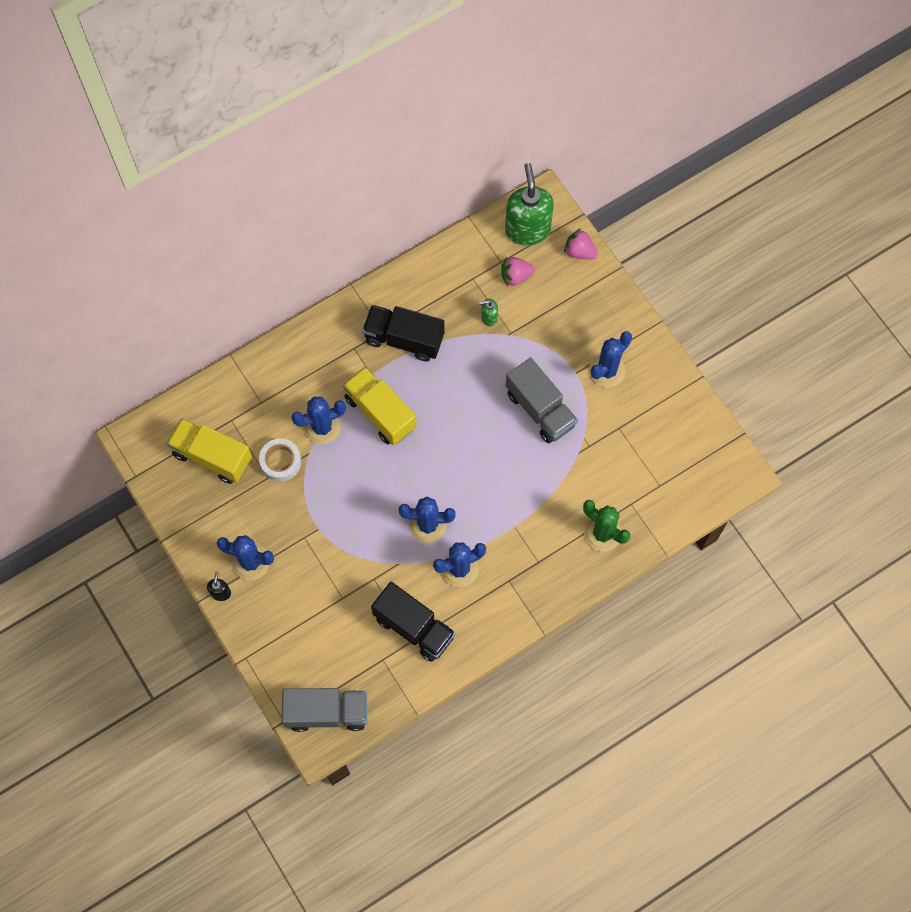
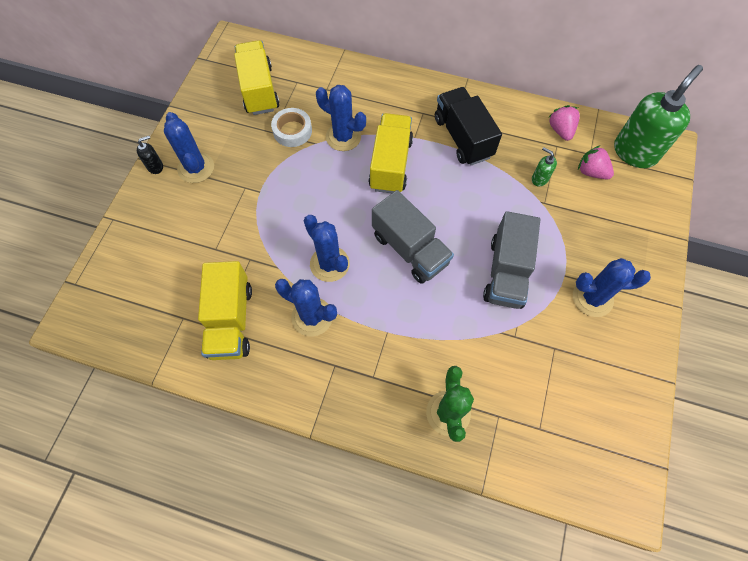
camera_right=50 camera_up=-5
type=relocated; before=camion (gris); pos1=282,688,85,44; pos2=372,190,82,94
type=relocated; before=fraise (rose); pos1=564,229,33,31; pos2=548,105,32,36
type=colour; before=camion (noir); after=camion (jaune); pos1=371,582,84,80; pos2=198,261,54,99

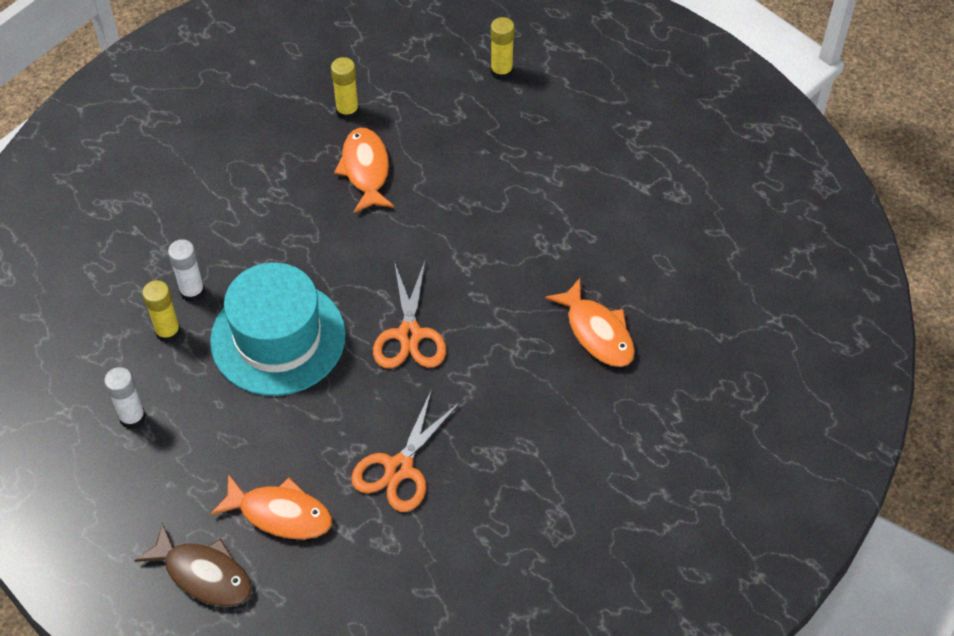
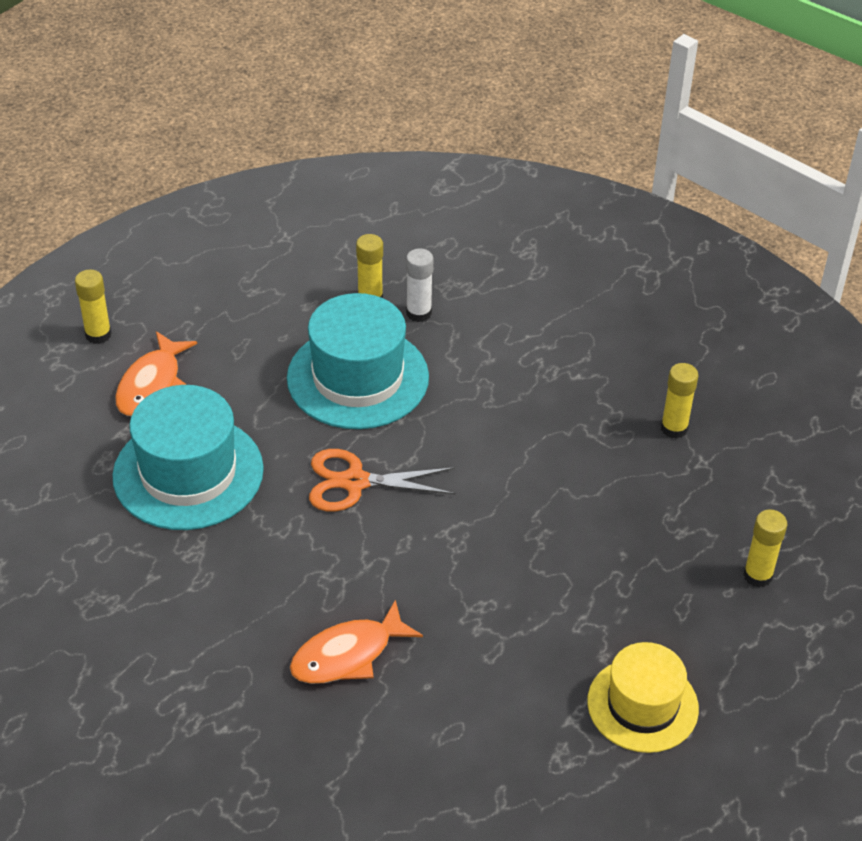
camera_right=90 camera_up=-10
type=missing; before=bâton de colle (blanc); pos1=104,367,42,62
type=missing; before=poisson (orange); pos1=334,127,60,86
type=appeared; after=chapeau (jaune); pos2=587,642,112,111
type=exchanged; before=poisson (marron); after=bâton de colle (jaune); pos1=134,523,118,83; pos2=75,269,37,75
type=exchanged; before=ciseaux (orange); after=chapeau (turquoise); pos1=351,389,109,123; pos2=112,385,152,145

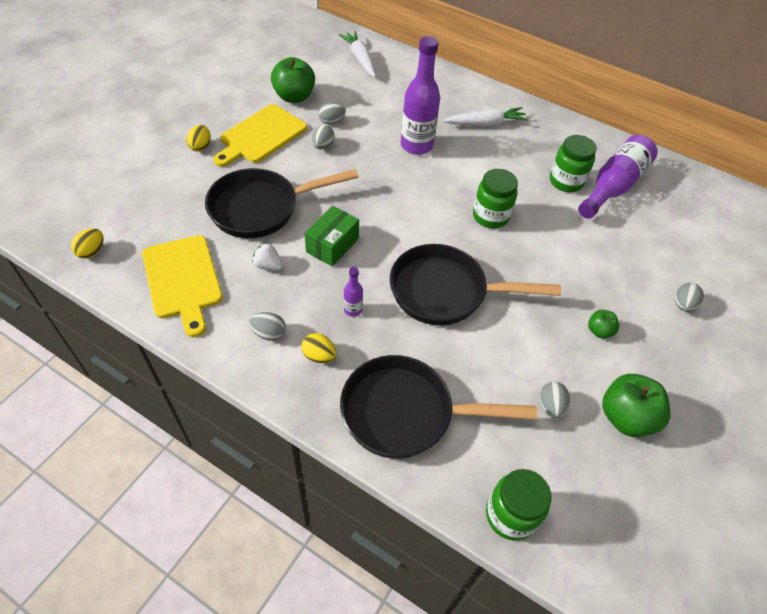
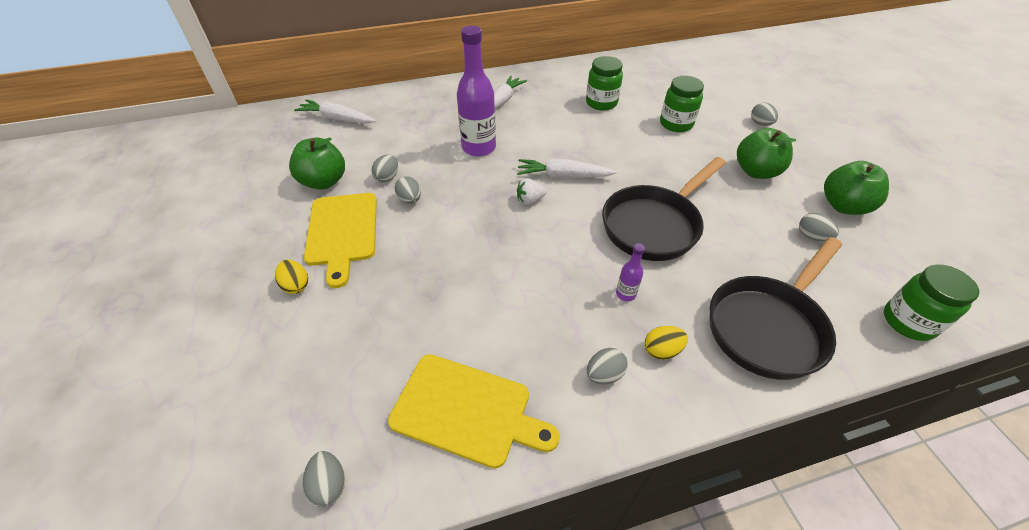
camera_right=-45 camera_up=-5
type=missing; before=poêle (noir); pos1=205,168,153,70
type=missing; before=boîte (vert); pos1=305,206,54,61
type=missing; before=bouteille (violet); pos1=578,135,80,84
type=appeared; after=carotte (blanc); pos2=517,159,100,19
type=relocated; before=fraise (blanc); pos1=252,243,31,28; pos2=517,178,30,27
type=relocated; before=bocal (vert); pos1=473,169,45,60; pos2=660,76,44,56
type=colour; before=œuf (jaune); after=œuf (gris); pos1=71,228,33,31; pos2=303,451,42,56
type=size; before=pomme (vert); pos1=588,310,31,28; pos2=737,128,59,51; scale=1.93

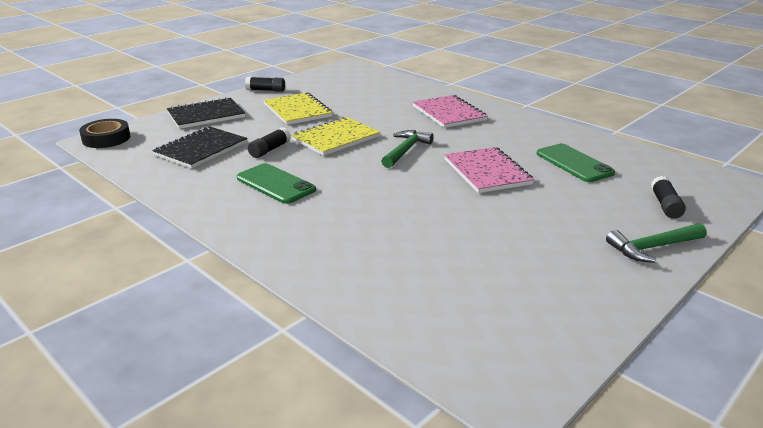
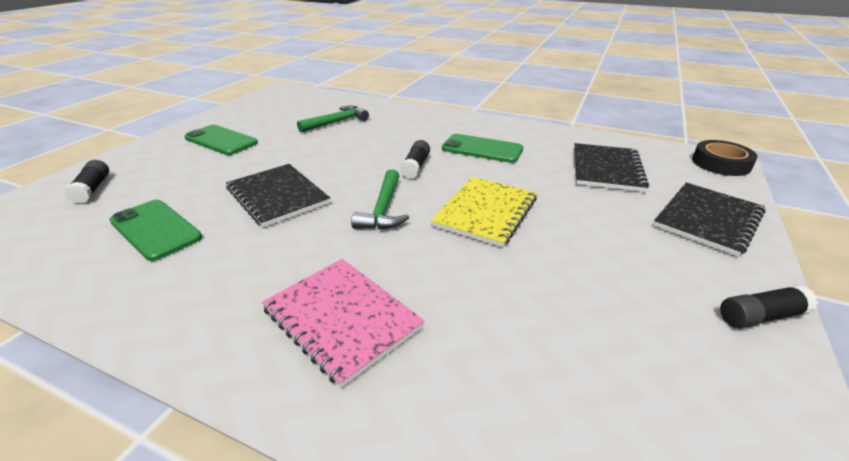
camera_right=160 camera_up=5
type=missing; before=carnet (jaune); pos1=264,92,69,33
type=appeared; after=téléphone (vert); pos2=184,125,74,30
type=relocated; before=bâton de colle (noir); pos1=248,127,43,31; pos2=400,140,30,39
type=relocated; before=marteau (vert); pos1=606,223,100,40; pos2=297,106,72,27
type=colour; before=carnet (rose); after=carnet (noir); pos1=444,147,90,46; pos2=226,164,104,63

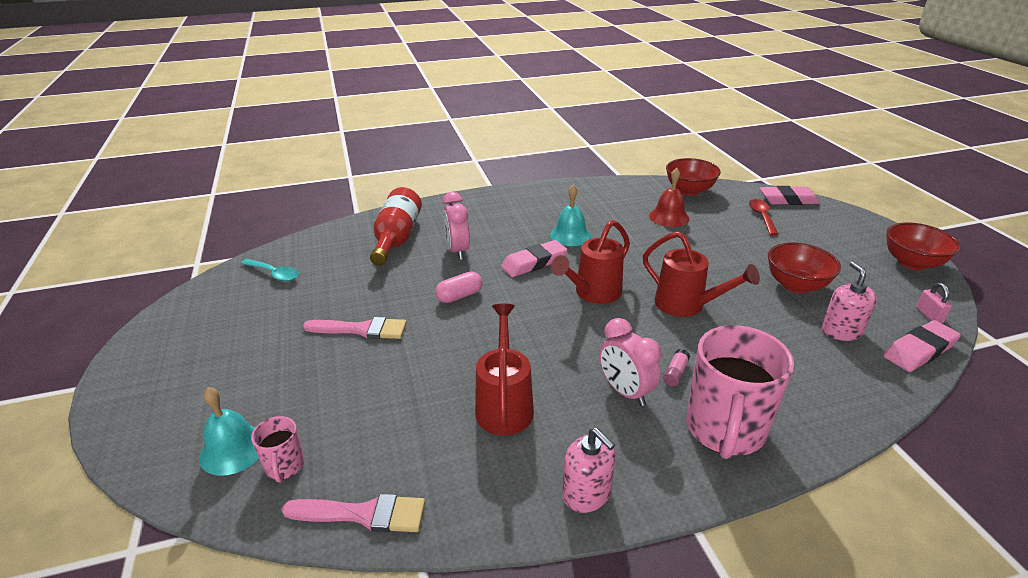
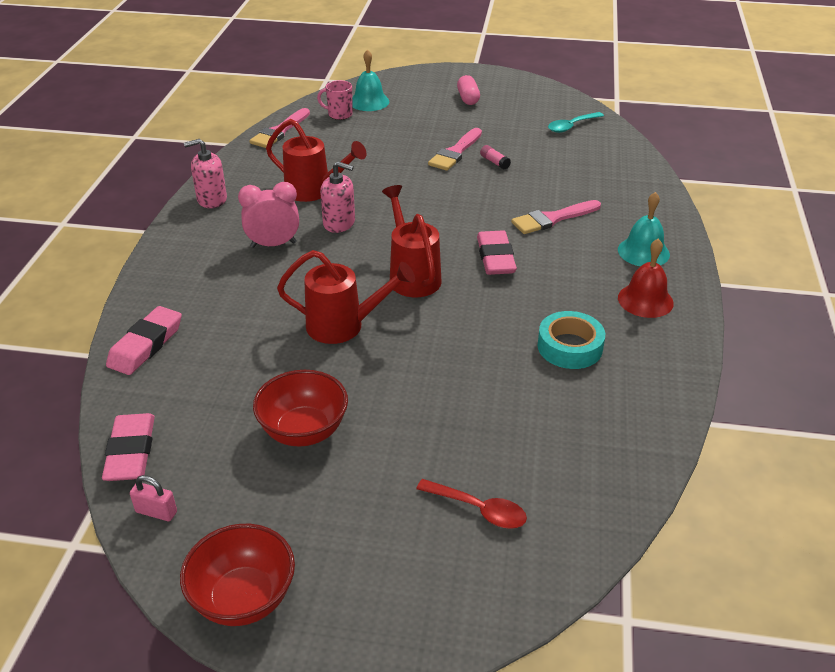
camera_right=115 camera_up=5
type=missing; before=bouteille (rouge); pos1=370,187,52,79
type=missing; before=bol (rouge); pos1=666,158,55,38
type=missing; before=tasse (rose); pos1=686,325,108,134
type=appeared; after=ruban adhésif (turquoise); pos2=537,311,68,58
type=relocated; before=gélule (rose); pos1=435,271,47,32; pos2=457,75,23,30
type=relocated; before=cloche (turquoise); pos1=550,185,41,61; pos2=618,192,52,74
type=relocated; before=cloche (rouge); pos1=649,168,40,59; pos2=618,238,56,80
type=relocated; before=bâton de colle (rose); pos1=663,349,27,37; pos2=480,145,31,25
type=relocated; before=gomme (rose); pos1=760,186,60,19; pos2=106,306,76,69
type=relocated; before=distributeur de savon (rose); pos1=822,261,55,80; pos2=320,161,35,72
type=exchanged; before=réveil (rose); after=pinceau (rose); pos1=442,192,28,68; pos2=511,200,90,34
type=spun; before=arrosoir (rouge); pos1=643,231,117,86; pos2=277,250,138,94; turn=-150

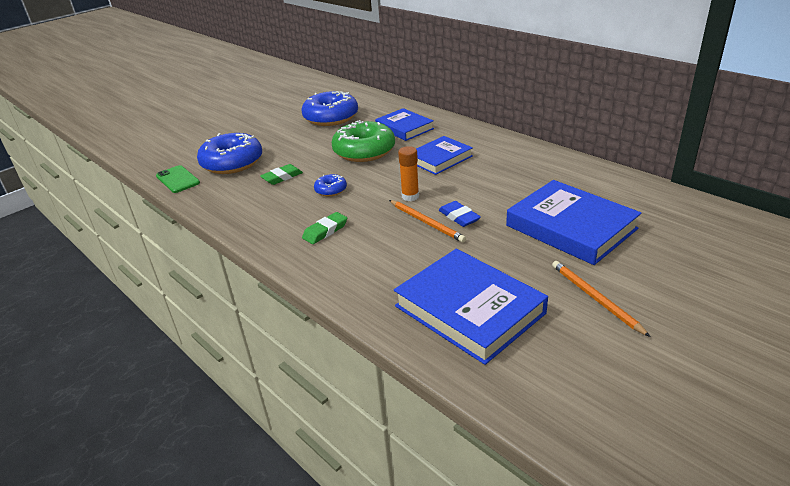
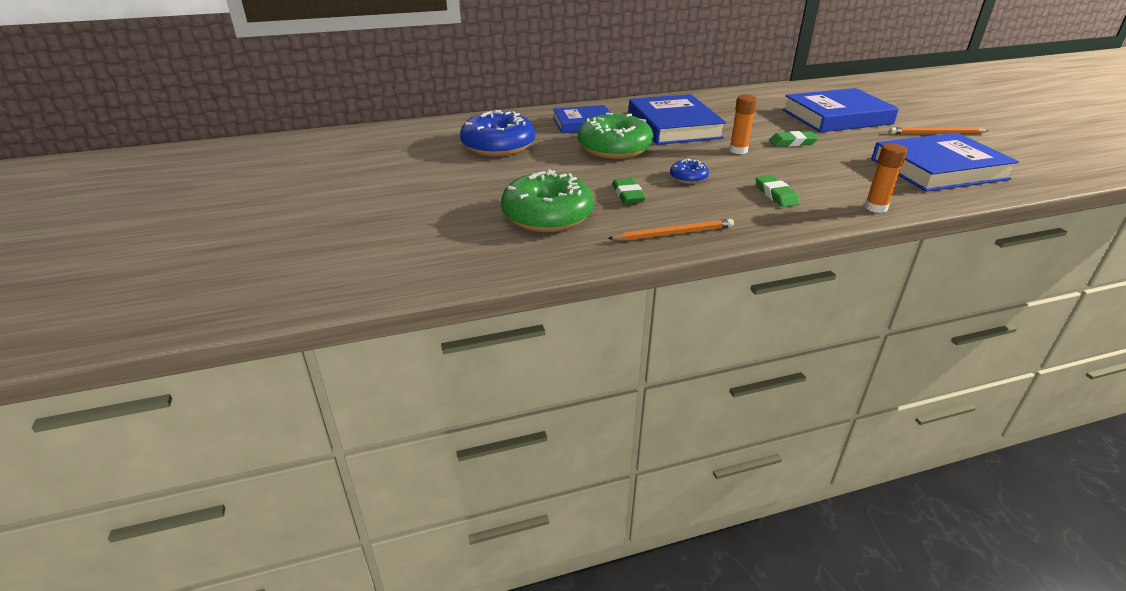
camera_right=-65 camera_up=0
type=missing; before=téléphone (vert); pos1=156,165,44,28
type=appeared; after=bâton de colle (orange); pos2=865,143,42,70
type=relocated; before=crayon (orange); pos1=389,200,77,43; pos2=607,219,127,22
type=colour; before=beignet (bleu); after=beignet (vert); pos1=197,133,65,41; pos2=501,169,93,63
type=colour; before=gomme (bleu); after=gomme (vert); pos1=439,201,42,26; pos2=769,131,50,16
type=size; before=livre (bleu); pos1=416,136,57,39; pos2=628,94,98,51; scale=1.58

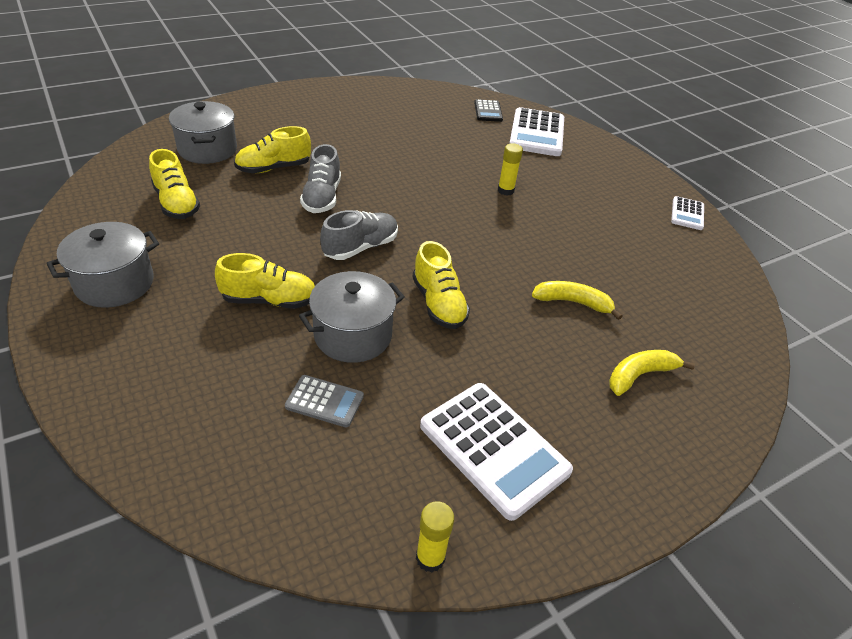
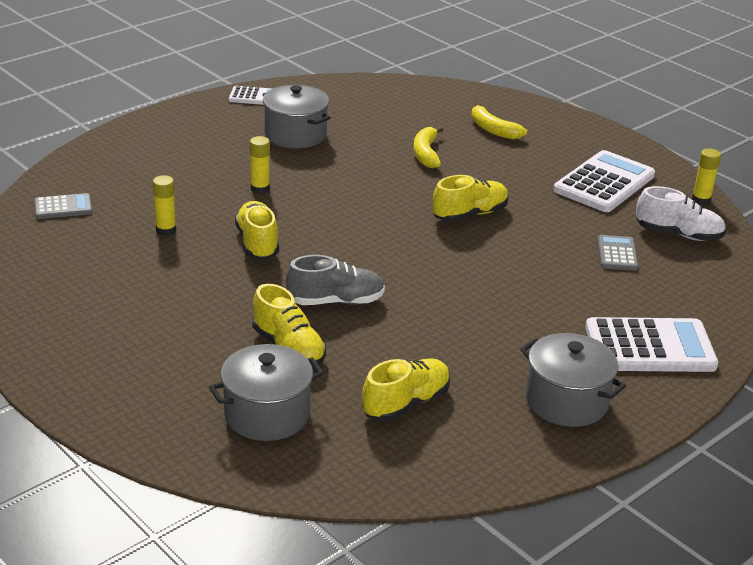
camera_right=-100 camera_up=-10
type=missing; before=chaussure (gris); pos1=320,210,78,50
type=appeared; after=bâton de colle (jaune); pos2=153,175,23,61
type=appeared; after=chaussure (blanc); pos2=636,186,90,55
type=relocated; before=chaussure (jaune); pos1=215,253,100,56; pos2=235,201,44,59
type=relocated; before=marmite (gris); pos1=299,271,106,92; pos2=262,85,69,63
type=relocated; before=calculatrice (blanc); pos1=509,107,55,49; pos2=585,317,133,55
type=colour; before=calculatrice (noir); after=calculatrice (gris); pos1=474,99,29,23; pos2=34,193,58,26

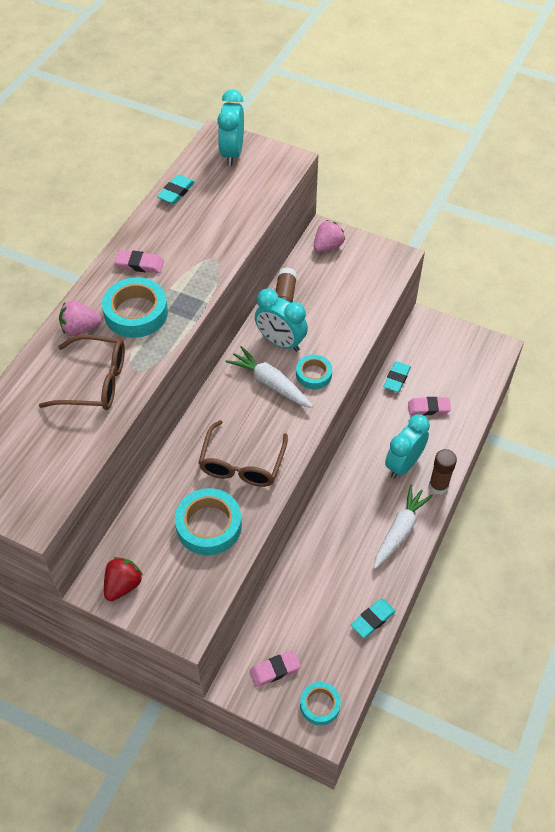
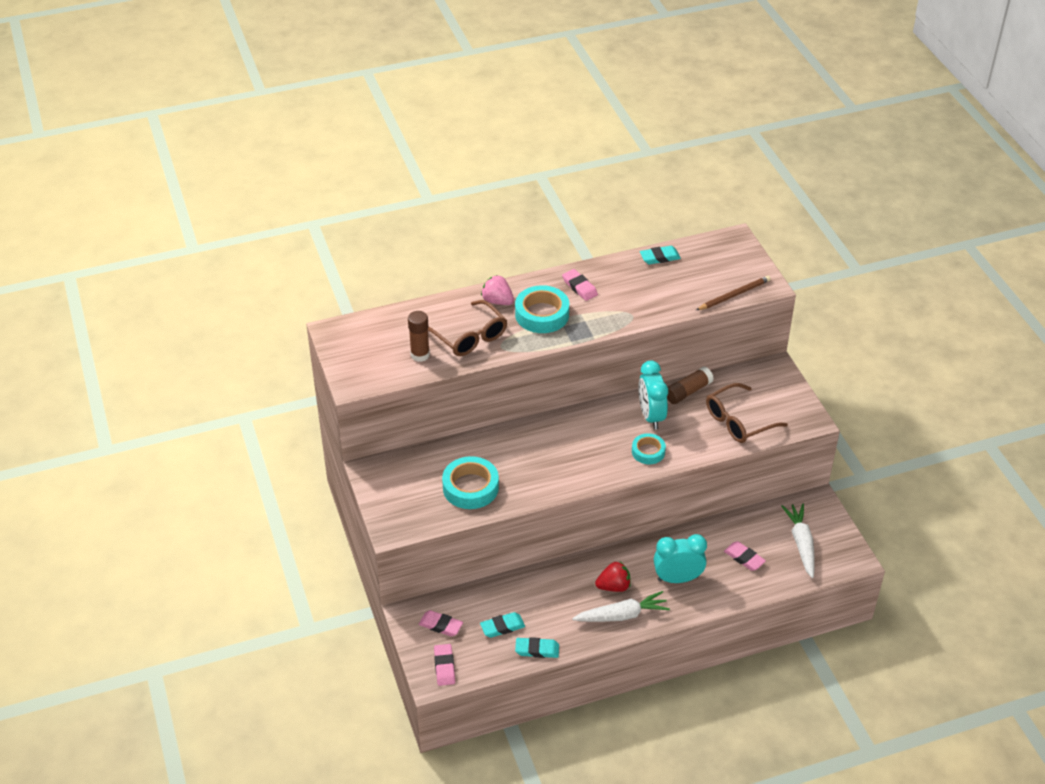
camera_right=45 camera_up=-10
type=missing; before=réveil (turquoise); pos1=217,89,27,77
type=missing; before=fraise (rose); pos1=314,220,31,32
type=appeared; after=crayon (marron); pos2=696,276,75,34
type=relocated; before=fraise (rouge); pos1=104,557,39,44; pos2=595,562,36,30
type=relocated; before=lunettes (marron); pos1=199,420,89,67; pos2=706,383,82,60
type=relocated; before=carotte (blanc); pos1=225,346,88,62; pos2=781,504,34,74
type=relocated; before=gomme (turquoise); pos1=383,361,28,31; pos2=480,612,45,26
type=relocated; before=bâton de colle (marron); pos1=429,449,28,45; pos2=408,311,22,51
type=exchanged; before=ruban adhésif (turquoise); after=gomme (rose); pos1=300,682,41,43; pos2=434,644,21,42

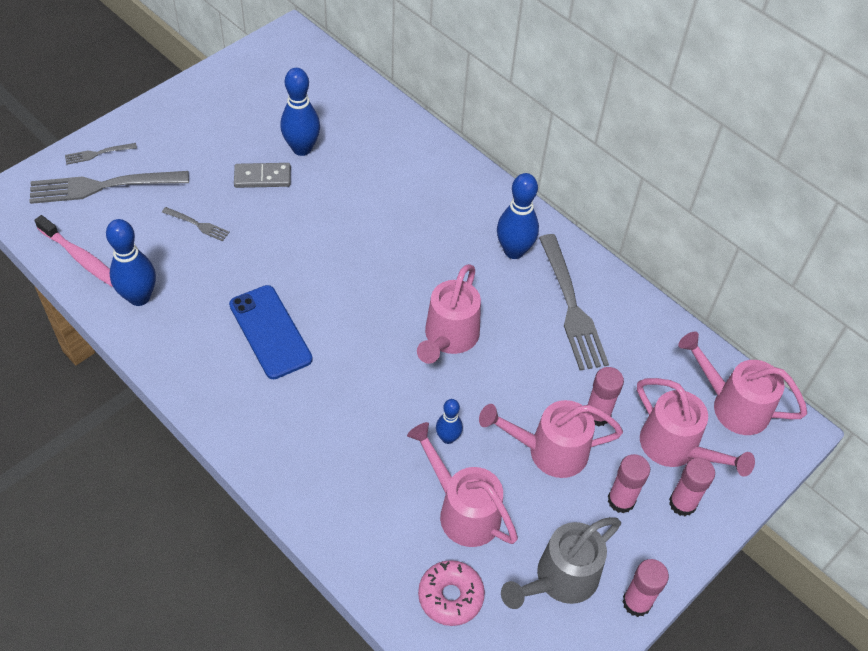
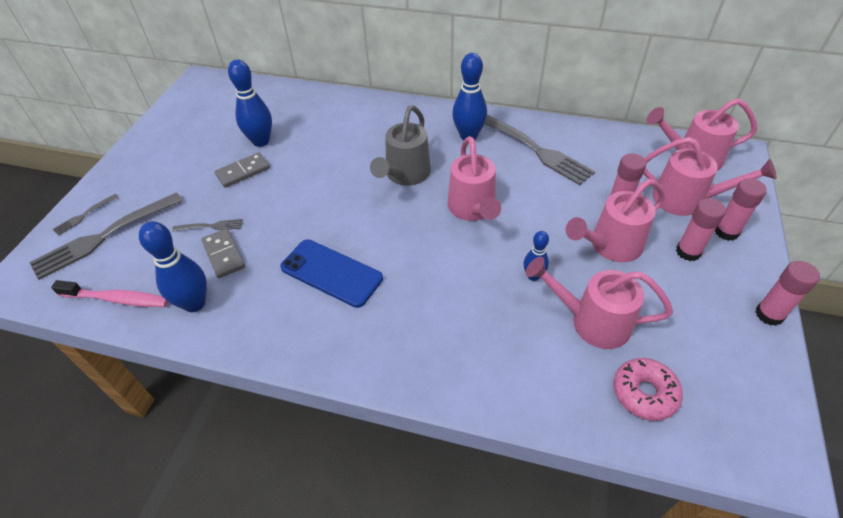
camera_right=-25 camera_up=-5
type=appeared; after=domino (gris); pos2=201,228,44,50
type=relocated; before=arrosoir (gris); pos1=501,517,120,92; pos2=370,105,61,81

